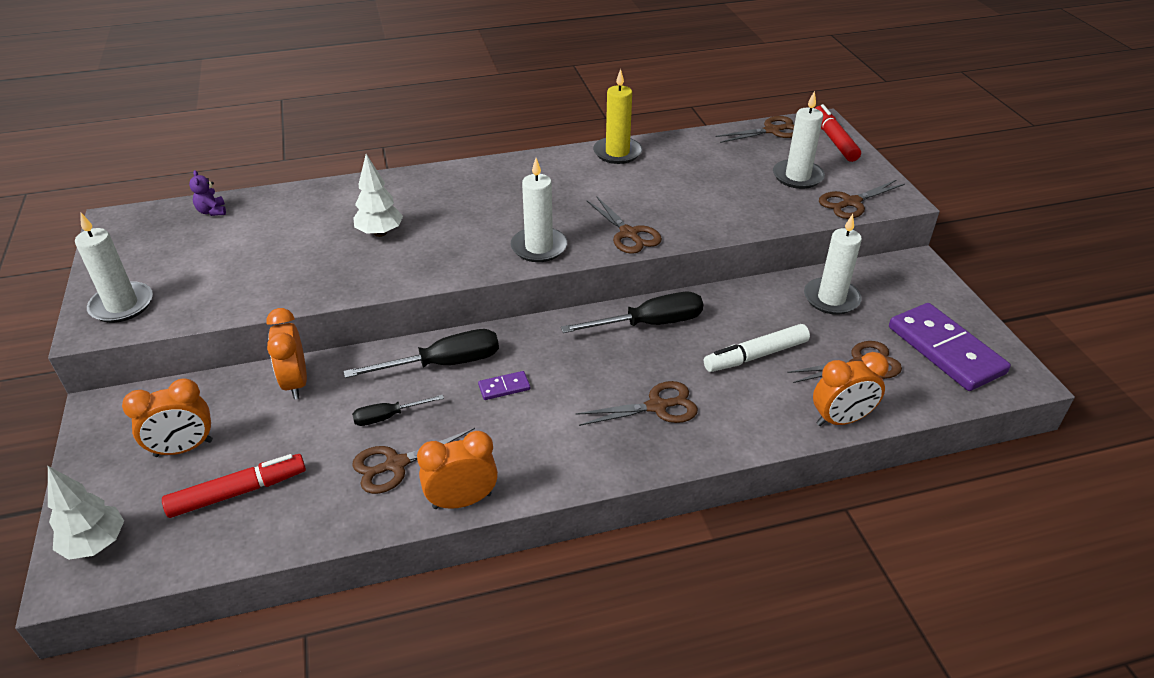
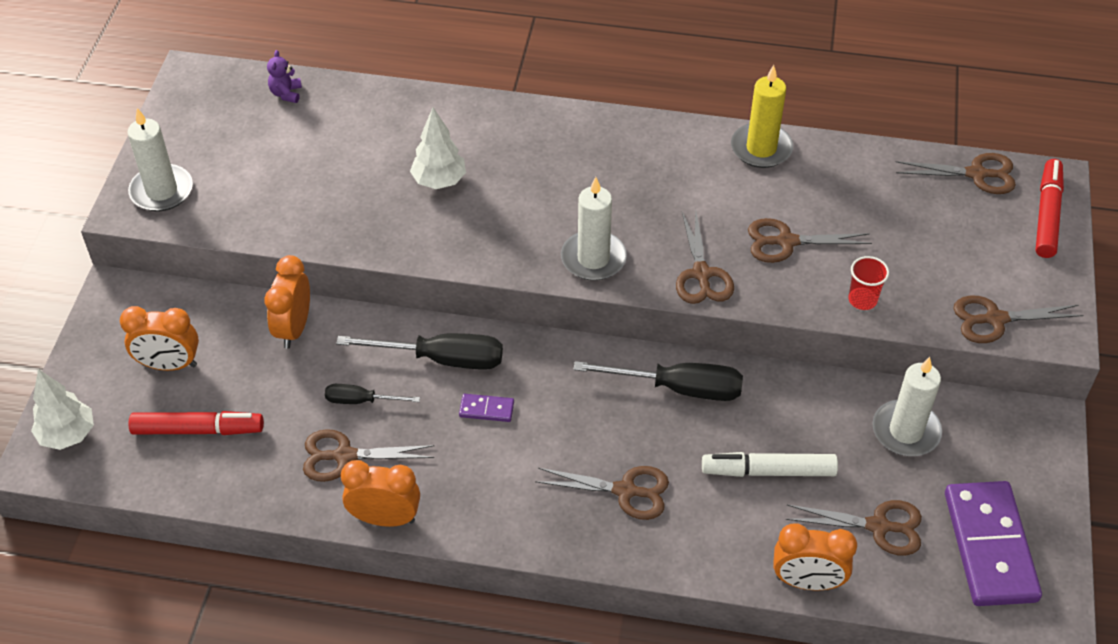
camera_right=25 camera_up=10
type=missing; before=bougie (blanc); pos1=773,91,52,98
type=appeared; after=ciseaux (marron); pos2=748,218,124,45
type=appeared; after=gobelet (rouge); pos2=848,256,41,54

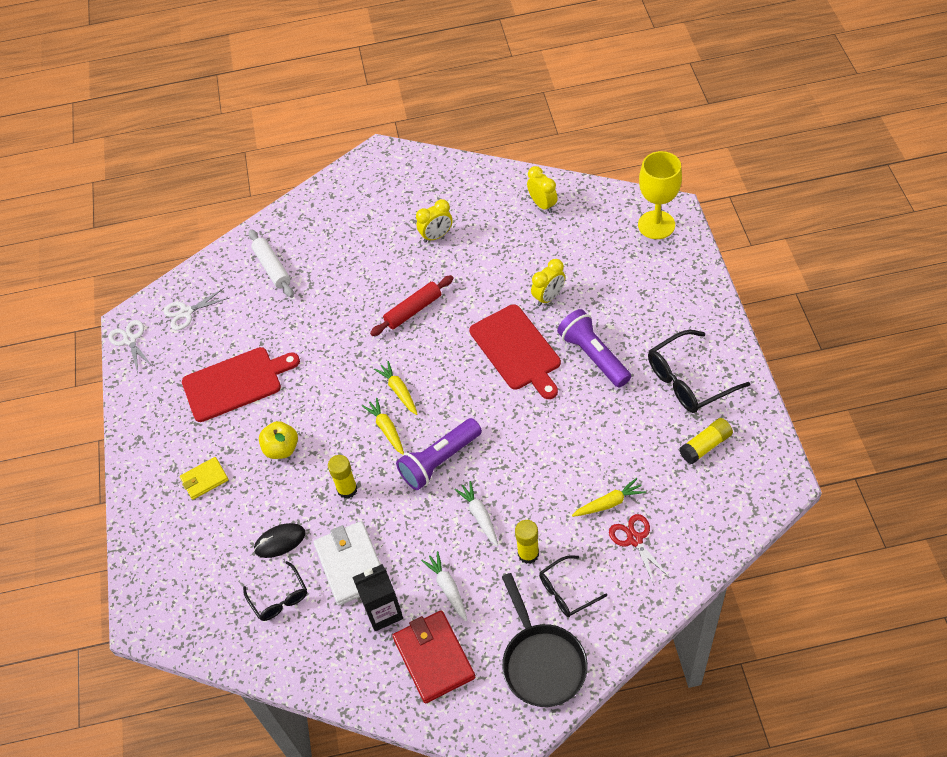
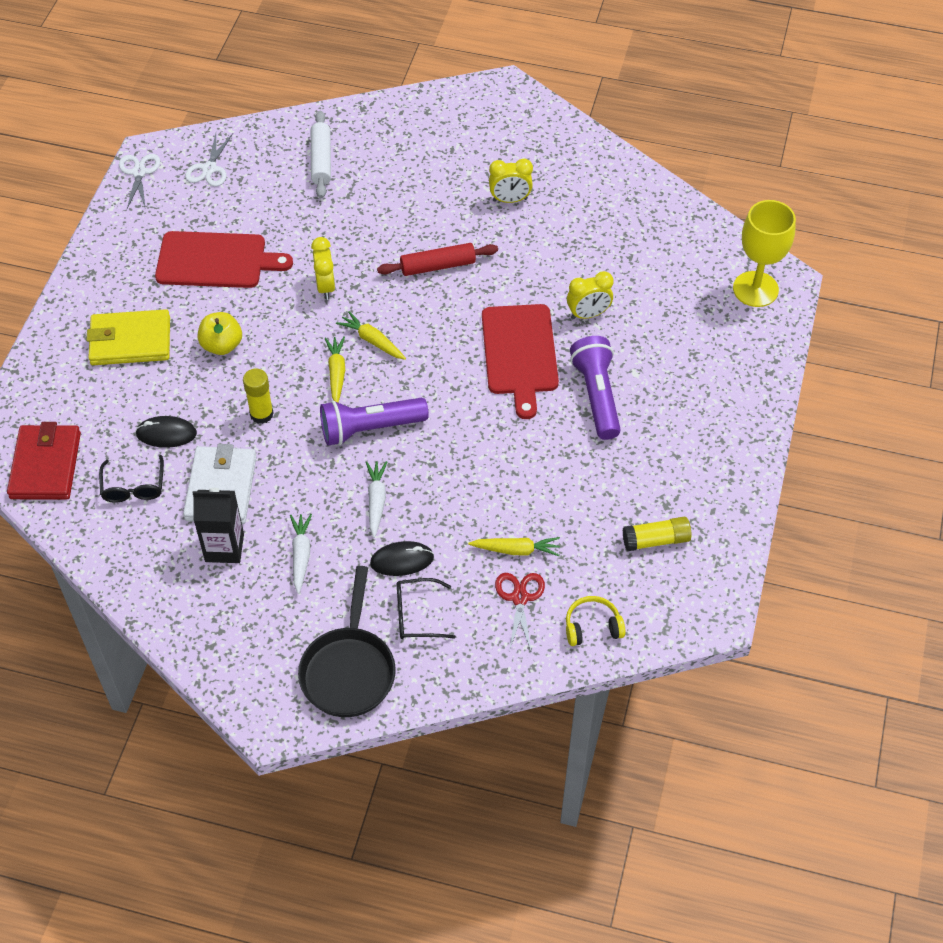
camera_right=20 camera_up=0
type=missing; before=lunettes (noir); pos1=648,330,103,83
type=appeared; after=casque audio (jaune); pos2=566,596,60,50
type=relocated; before=portefeuille (rouge); pos1=392,610,83,94; pos2=7,422,74,78
type=relocated; before=réveil (jaune); pos1=527,166,31,47; pos2=311,237,24,63
type=exchanged; before=bâton de colle (jaune); after=souris (noir); pos1=515,520,24,44; pos2=370,541,64,35
type=spun; before=ciseaux (blanc); pos1=164,288,65,42; pos2=185,133,48,54; turn=-75
type=spun; before=carotte (jaune); pos1=374,361,43,54; pos2=336,311,70,49; turn=-45
type=size; before=portefeuille (jaune); pos1=180,457,49,43; pos2=86,309,84,56; scale=1.71

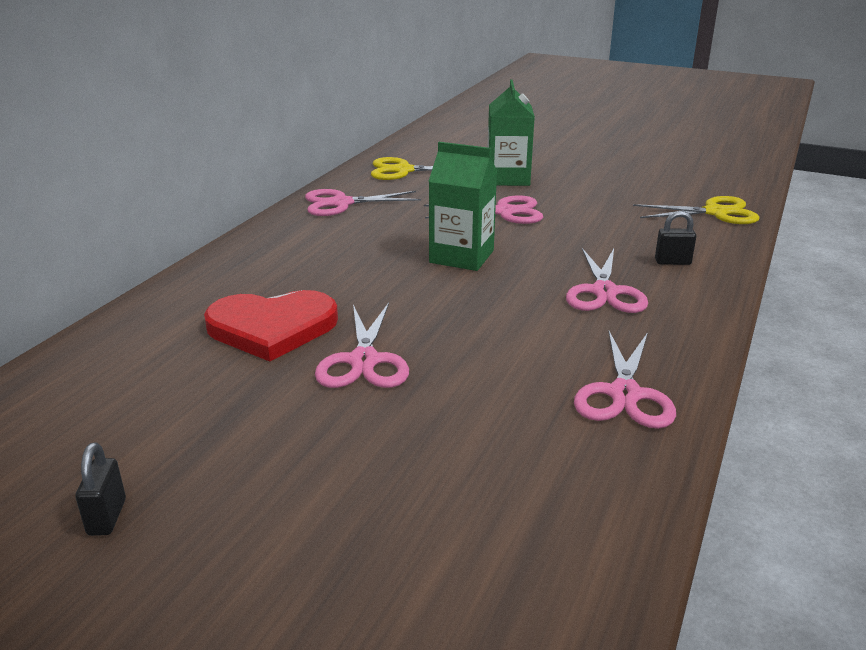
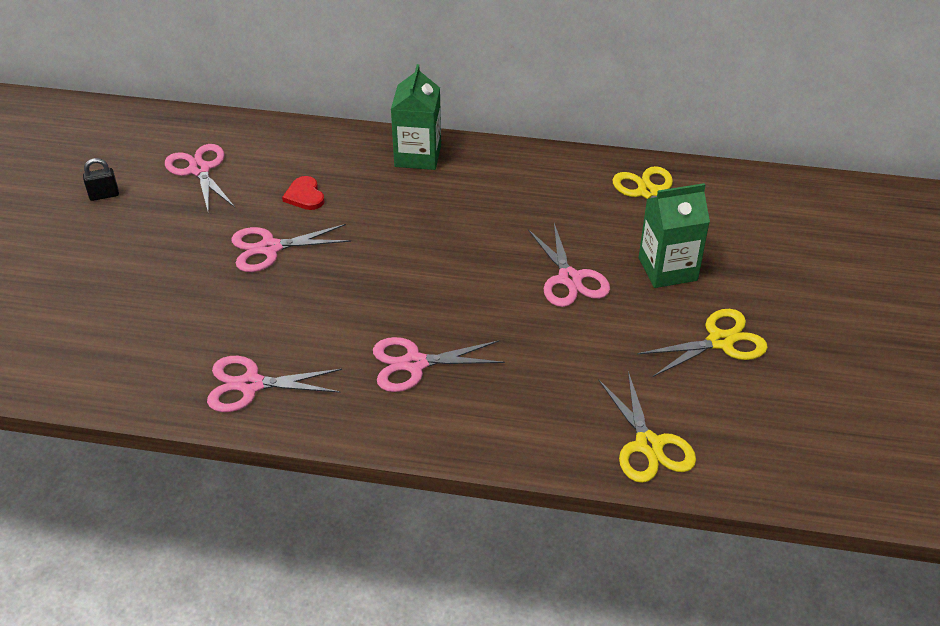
camera_right=75 camera_up=15
type=missing; before=cadenas (noir); pos1=655,211,41,54
type=appeared; after=ciseaux (jaune); pos2=637,309,131,68
type=relocated; before=ciseaux (rose); pos1=305,189,116,27; pos2=165,144,70,71
type=relocated; before=brique de lait (vert); pos1=429,142,68,129; pos2=391,64,50,106
type=size; before=cœur (rouge); pos1=204,290,134,71; pos2=282,176,43,34; scale=0.51

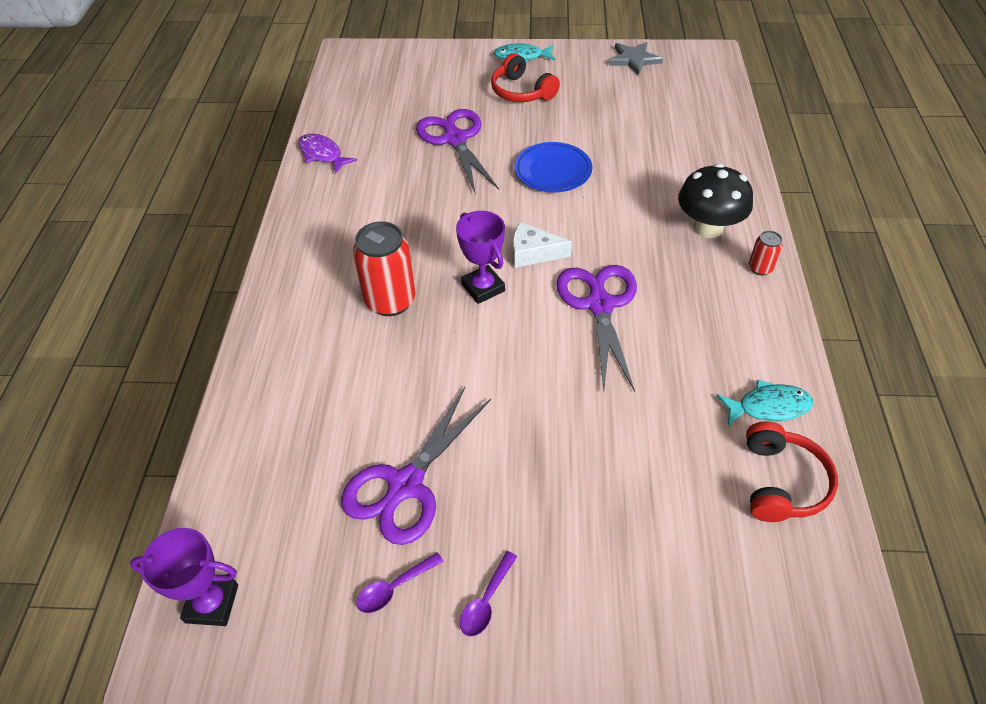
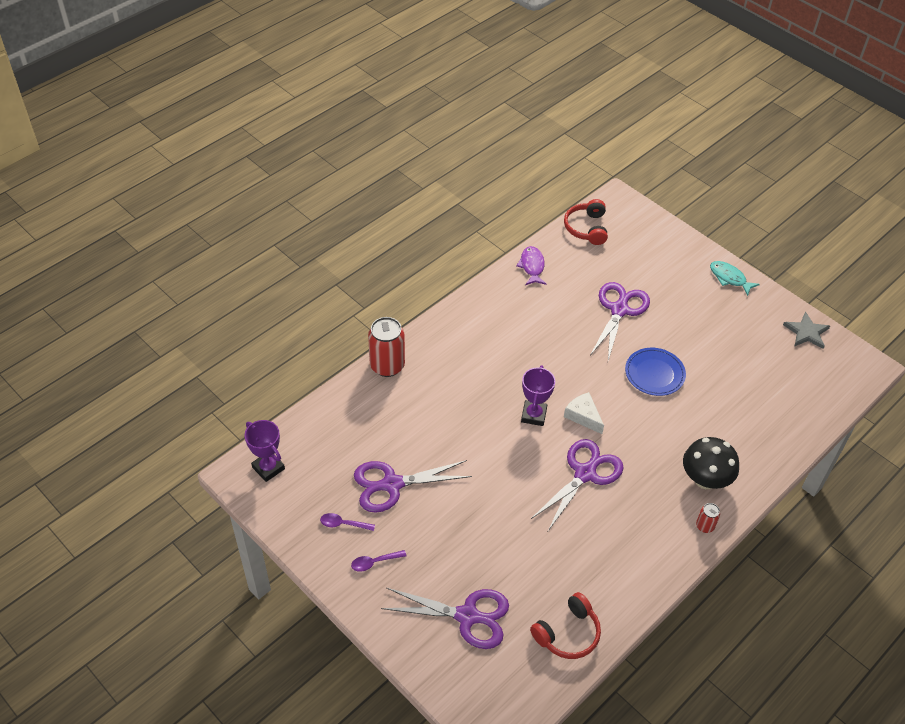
camera_right=40 camera_up=0
type=missing; before=poisson (turquoise); pos1=716,380,97,46
type=appeared; after=ciseaux (violet); pos2=381,588,128,61
type=relocated; before=canette (rouge); pos1=353,221,62,95; pos2=368,317,37,60
type=relocated; before=casque audio (rouge); pos1=491,53,69,49; pos2=564,199,44,46

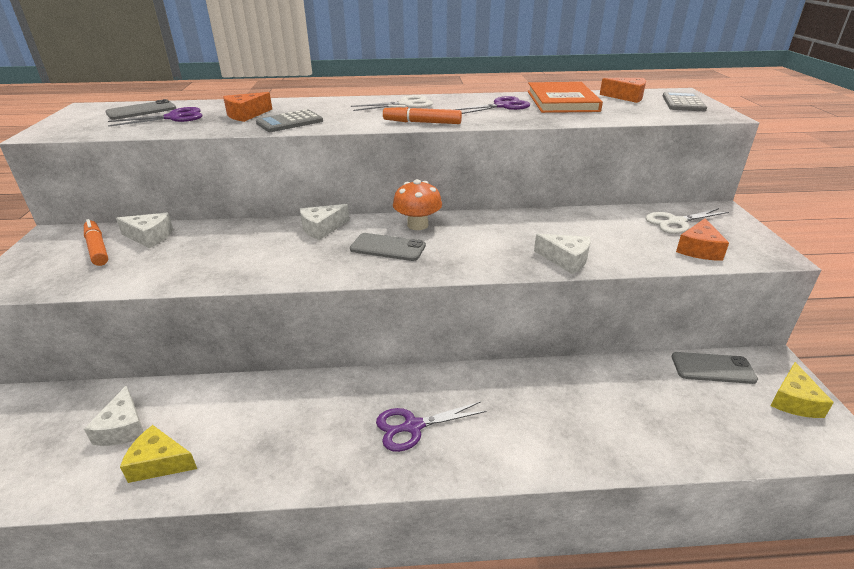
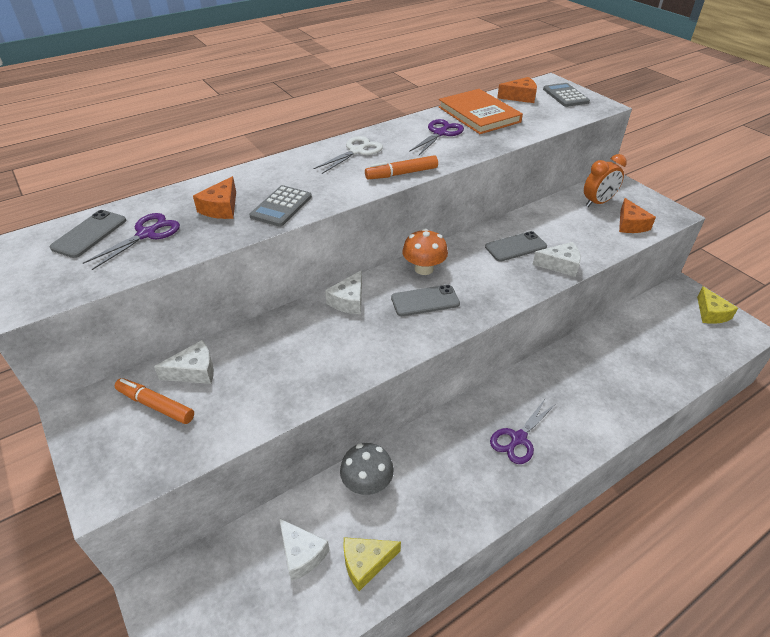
camera_right=-30 camera_up=10
type=appeared; after=champignon (gris); pos2=340,443,54,52
type=relocated; before=téléphone (gris); pos1=672,352,86,32; pos2=485,231,62,31
type=exchanged; before=ciseaux (blanc); after=réveil (orange); pos1=645,208,84,26; pos2=584,154,43,53

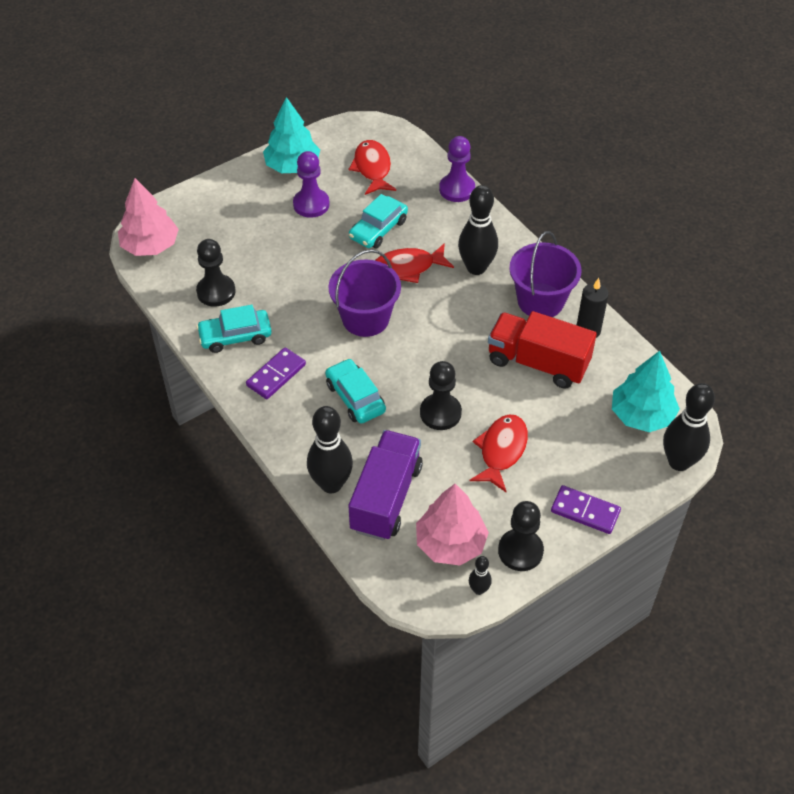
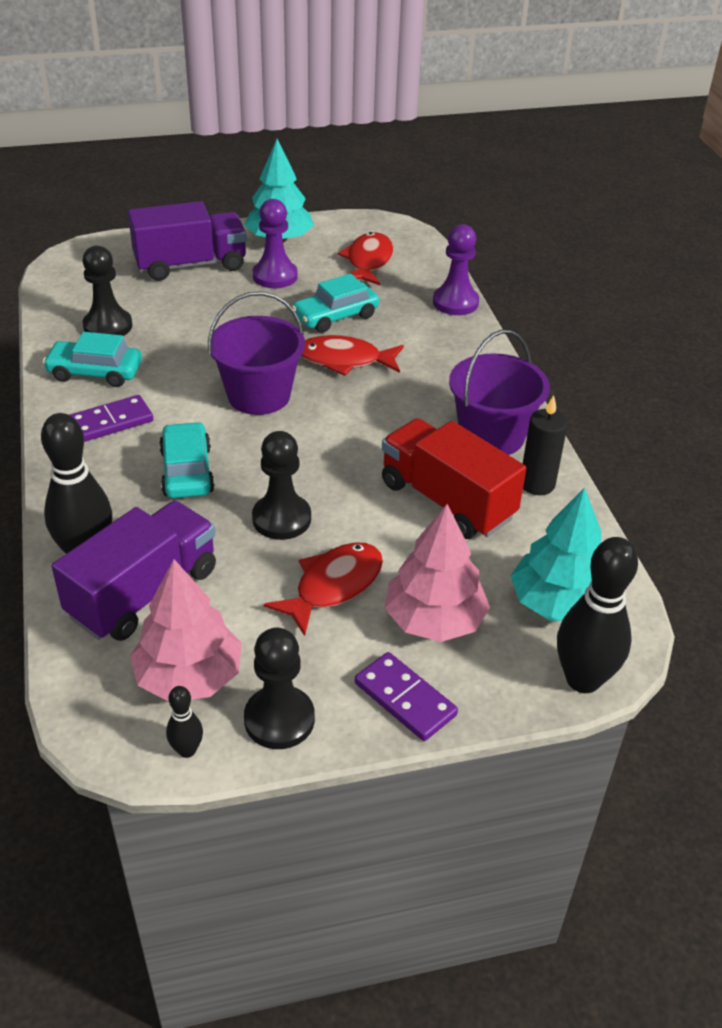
camera_right=20 camera_up=-10
type=missing; before=quille (noir); pos1=458,185,40,90
type=appeared; after=camion (violet); pos2=128,201,119,80
type=relocated; before=arbre (rose); pos1=118,178,61,78; pos2=384,504,106,138

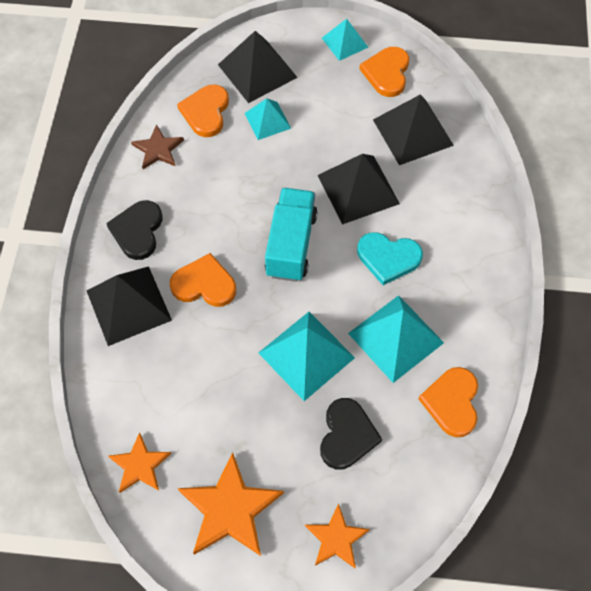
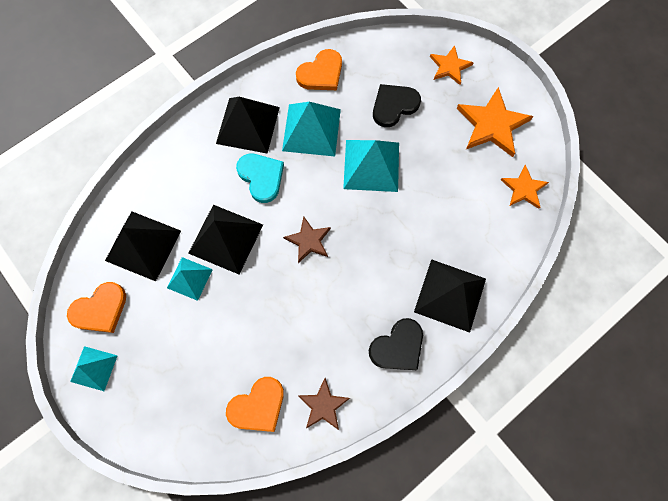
camera_right=-135 camera_up=10
type=missing; before=cœur (orange); pos1=170,253,66,54
type=relocated; before=pyramide (noir); pos1=218,31,80,72; pos2=216,97,64,57
type=relocated; before=pyramide (turquoise); pos1=244,98,47,42; pos2=167,257,46,44
type=exchanged; before=camion (turquoise); after=étoile (marron); pos1=265,188,53,94; pos2=283,216,48,47

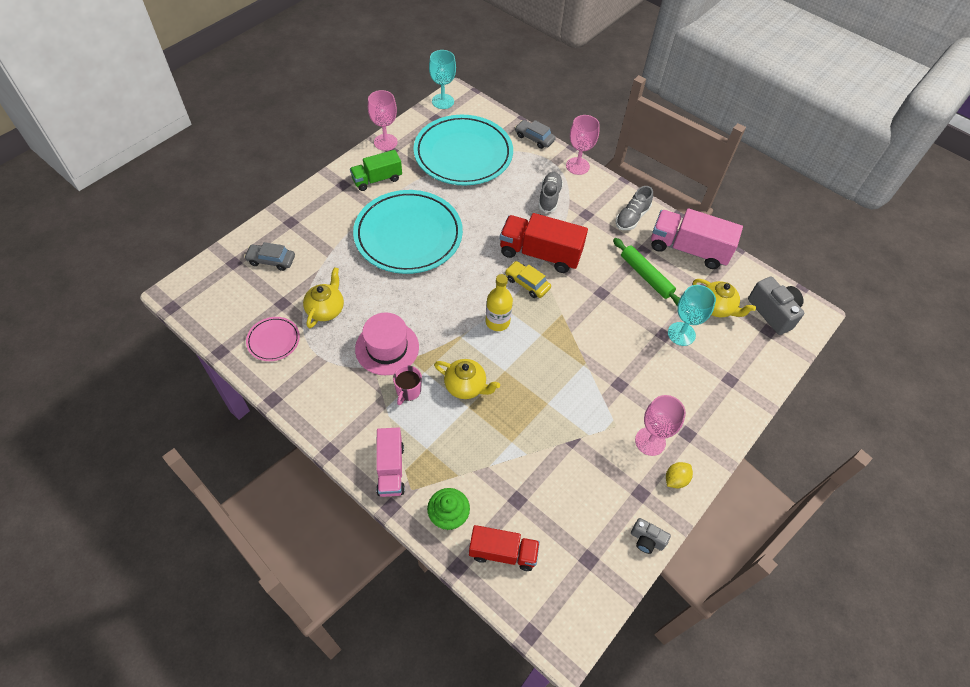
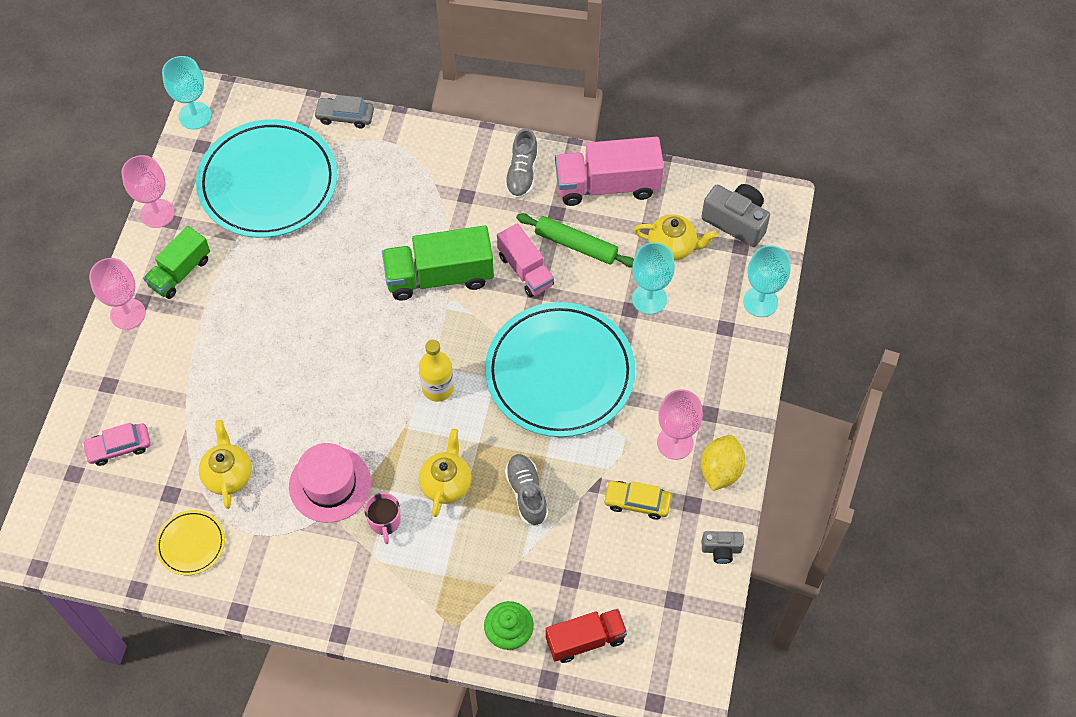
camera_right=-25 camera_up=5
type=appeared; after=verre à pied (turquoise); pos2=743,245,47,72
type=relocated; before=assiette (turquoise); pos1=353,190,110,84; pos2=485,302,151,135
type=relocated; before=camion (rose); pos1=376,427,29,70; pos2=497,223,57,74
type=relocated; before=voiture (jaune); pos1=505,261,46,37; pos2=603,481,69,39
type=relocated; before=chaussure (gris); pos1=538,172,25,41; pos2=505,454,43,72
type=relocated; before=verre à pied (rose); pos1=566,115,34,60; pos2=89,258,57,72
type=colour; before=voiture (gris); after=voiture (rose); pos1=244,242,51,29; pos2=82,422,69,44
type=colour; before=assiette (rose); after=assiette (jaune); pos1=246,317,54,44; pos2=156,510,69,65
type=colour; before=camion (rouge); after=camion (vert); pos1=500,213,88,60; pos2=382,225,112,76
type=spun; before=théière (jaune); pos1=434,359,66,40; pos2=419,429,52,88; turn=-75
type=size; before=citron (jaune); pos1=666,462,27,26; pos2=701,435,44,56; scale=1.55

